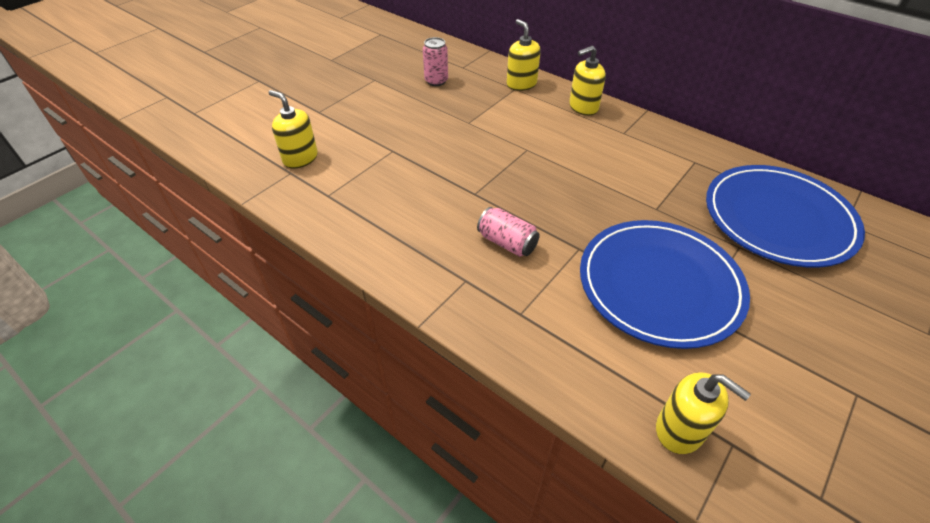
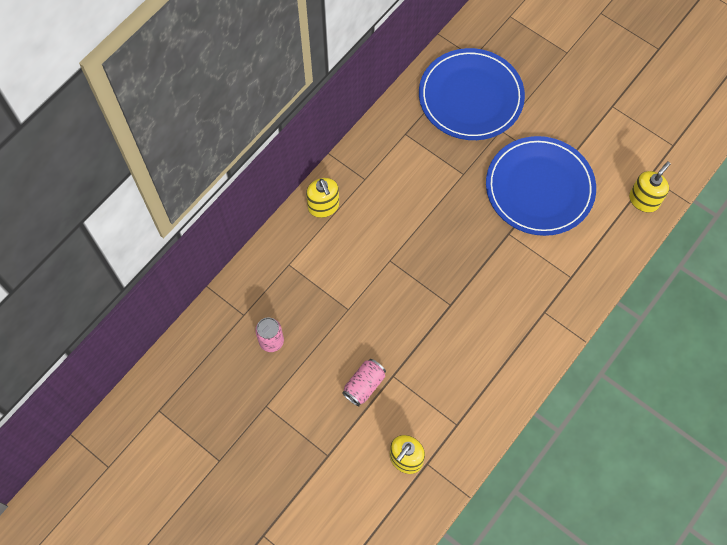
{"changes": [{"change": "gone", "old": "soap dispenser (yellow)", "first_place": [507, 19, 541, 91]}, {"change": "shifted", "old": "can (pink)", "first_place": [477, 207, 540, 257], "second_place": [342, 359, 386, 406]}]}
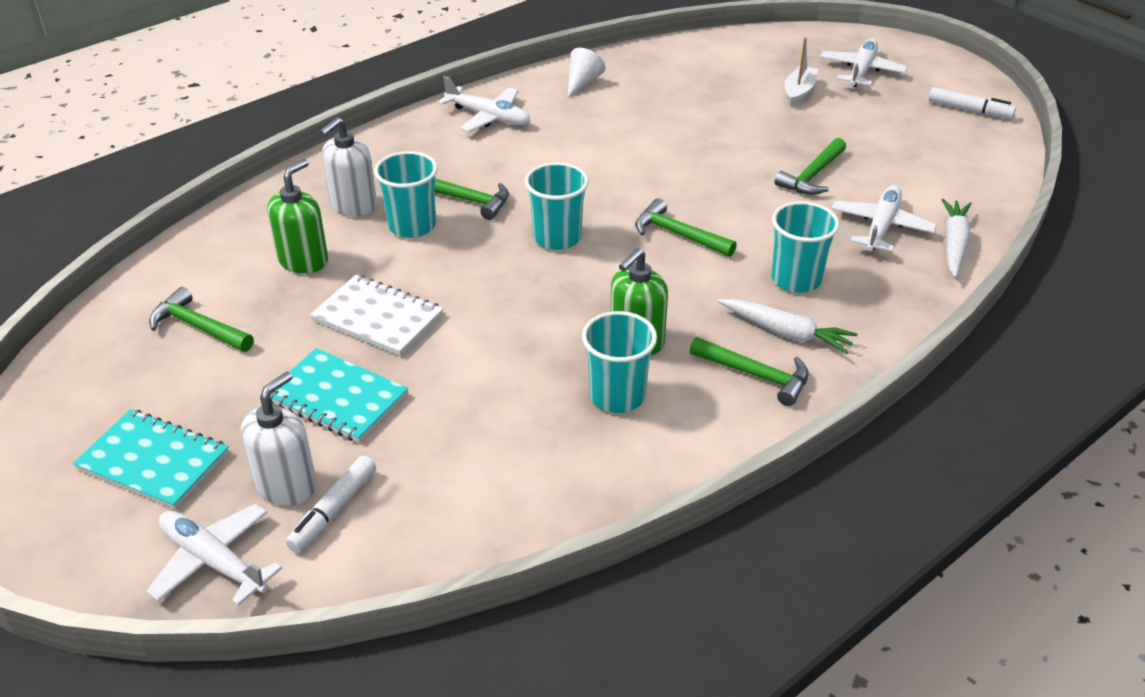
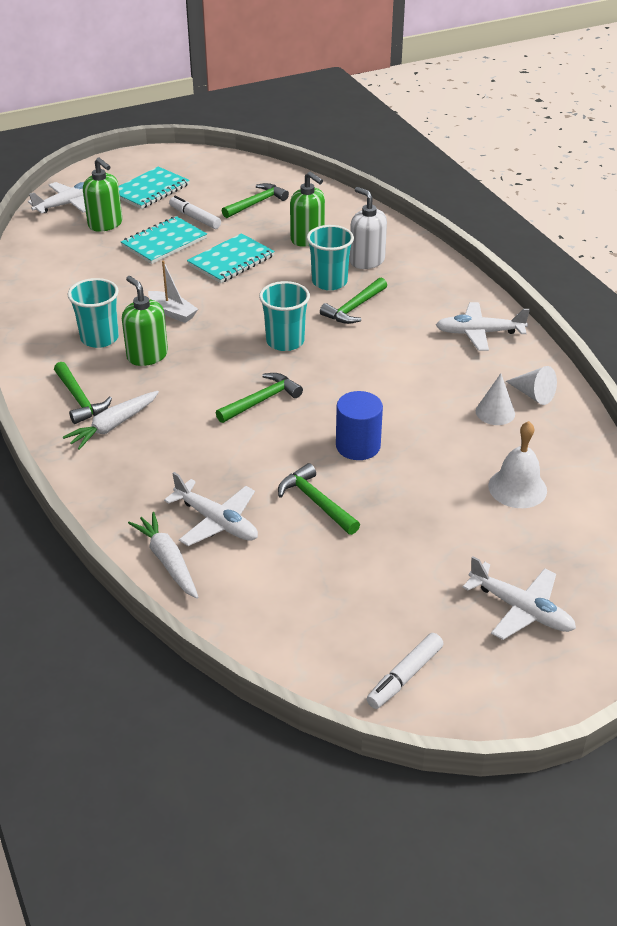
{"changes": [{"change": "shifted", "old": "boat (white)", "first_place": [785, 37, 818, 106], "second_place": [148, 261, 198, 323]}, {"change": "rotated", "old": "plane (white)", "first_place": [438, 76, 530, 132], "second_place": [436, 302, 530, 351], "degrees": 45}, {"change": "rotated", "old": "carrot (white)", "first_place": [941, 199, 972, 278], "second_place": [128, 512, 198, 599], "degrees": -150}, {"change": "gone", "old": "cup (turquoise)", "first_place": [772, 201, 840, 293]}, {"change": "repainted", "old": "notebook (white)", "new": "notebook (turquoise)", "first_place": [310, 275, 444, 356], "second_place": [187, 233, 275, 283]}, {"change": "rotated", "old": "hammer (green)", "first_place": [690, 337, 809, 406], "second_place": [54, 362, 112, 424], "degrees": -75}, {"change": "repainted", "old": "soap dispenser (white)", "new": "soap dispenser (green)", "first_place": [241, 372, 317, 506], "second_place": [83, 158, 122, 232]}, {"change": "shifted", "old": "marker (white)", "first_place": [286, 455, 376, 553], "second_place": [169, 195, 221, 229]}, {"change": "new", "new": "cone (white)", "second_place": [476, 373, 515, 425]}, {"change": "new", "new": "cylinder (blue)", "second_place": [336, 391, 383, 460]}, {"change": "new", "new": "bell (white)", "second_place": [488, 421, 547, 508]}]}
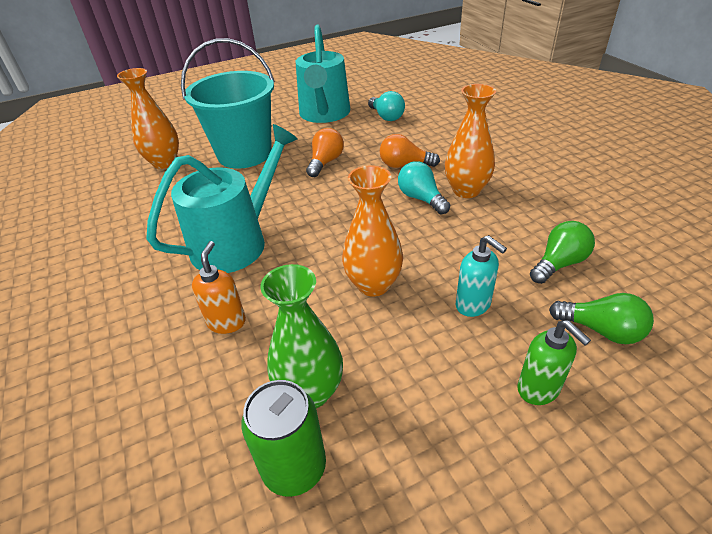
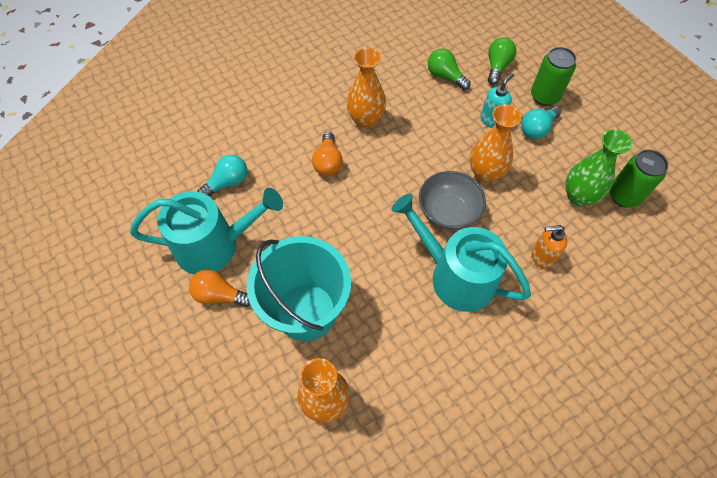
{"changes": [{"change": "shifted", "old": "light bulb (orange)", "first_place": [306, 128, 344, 177], "second_place": [189, 270, 250, 307]}, {"change": "shifted", "old": "light bulb (turquoise)", "first_place": [398, 161, 450, 214], "second_place": [521, 106, 561, 139]}, {"change": "swapped", "old": "soap dispenser (green)", "new": "can (green)", "first_place": [517, 320, 591, 405], "second_place": [531, 47, 576, 106]}, {"change": "new", "new": "bowl (grey)", "second_place": [419, 171, 486, 230]}]}
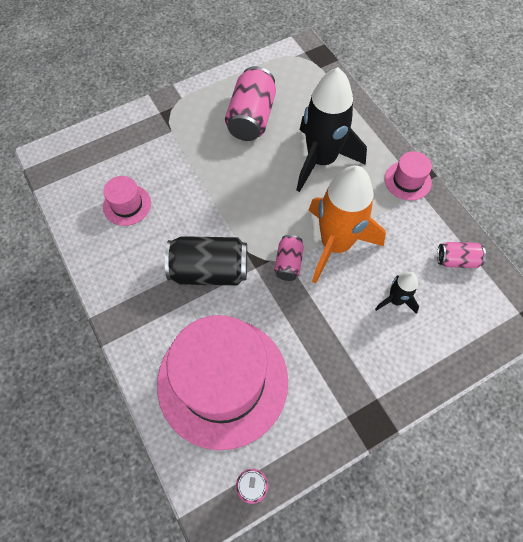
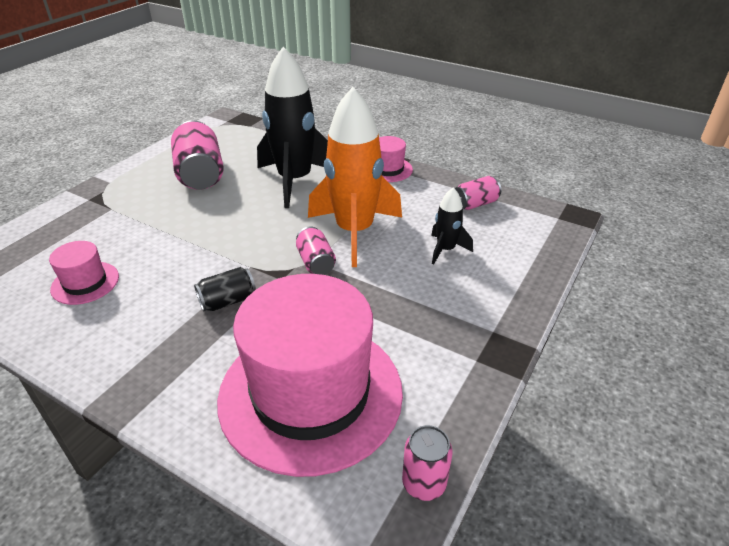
{"changes": [{"change": "scaled", "old": "can (black)", "first_place": [165, 236, 247, 285], "second_place": [194, 267, 256, 311], "factor": 0.54}]}
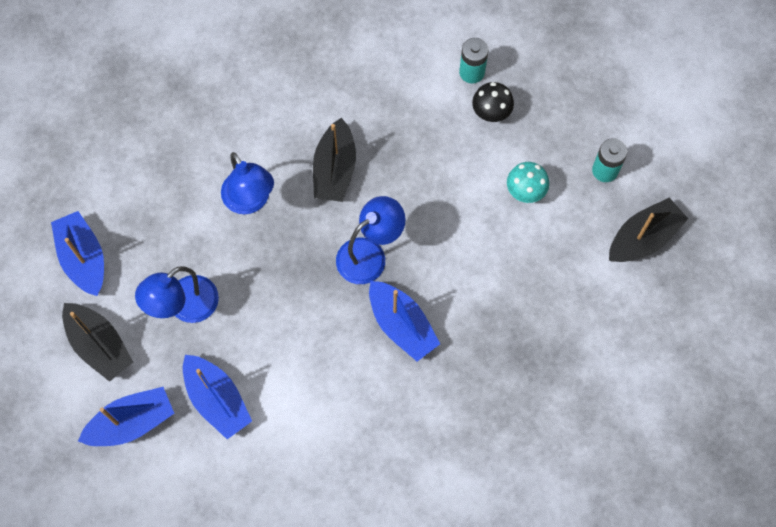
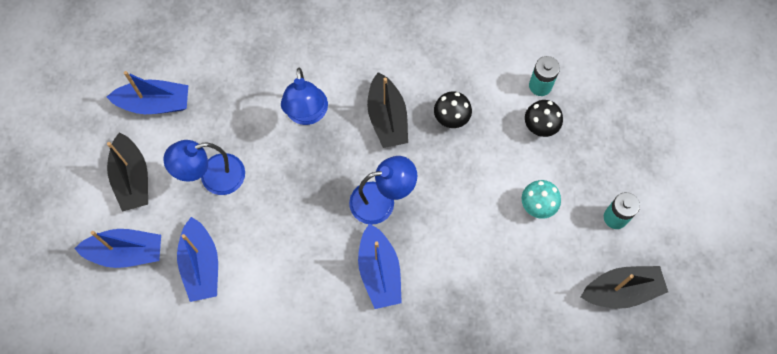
{"changes": [{"change": "rotated", "old": "boat (black)", "first_place": [313, 118, 356, 202], "second_place": [367, 72, 408, 148], "degrees": -45}, {"change": "rotated", "old": "boat (blue)", "first_place": [51, 211, 104, 296], "second_place": [107, 71, 188, 114], "degrees": 90}, {"change": "new", "new": "mushroom (black)", "second_place": [434, 91, 472, 128]}]}
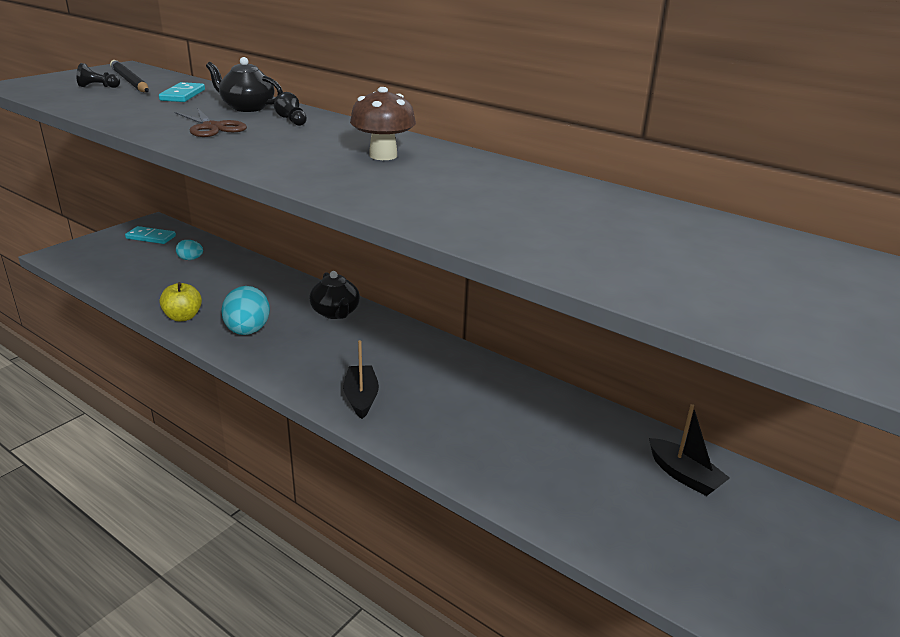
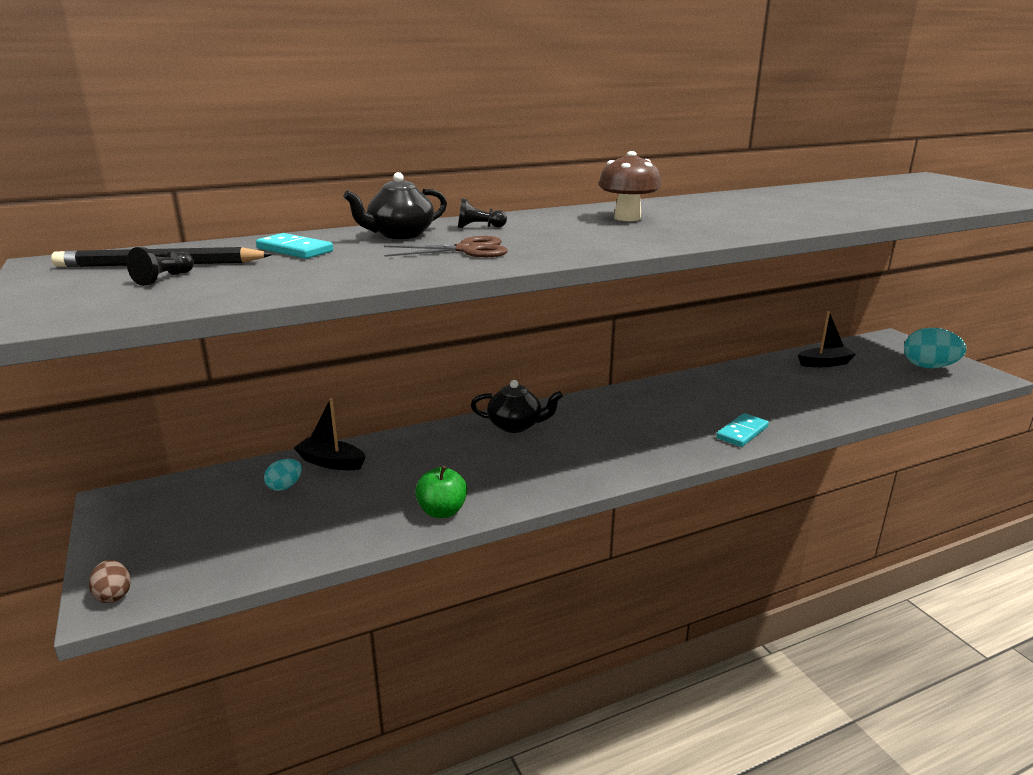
{"changes": [{"change": "shifted", "old": "domino (turquoise)", "first_place": [125, 226, 176, 244], "second_place": [716, 413, 769, 447]}, {"change": "repainted", "old": "apple (yellow)", "new": "apple (green)", "first_place": [160, 282, 202, 321], "second_place": [415, 466, 467, 518]}, {"change": "shifted", "old": "egg (turquoise)", "first_place": [222, 286, 270, 335], "second_place": [904, 328, 966, 368]}, {"change": "shifted", "old": "boat (black)", "first_place": [343, 340, 379, 419], "second_place": [294, 398, 366, 470]}, {"change": "new", "new": "egg (brown)", "second_place": [89, 560, 131, 603]}]}
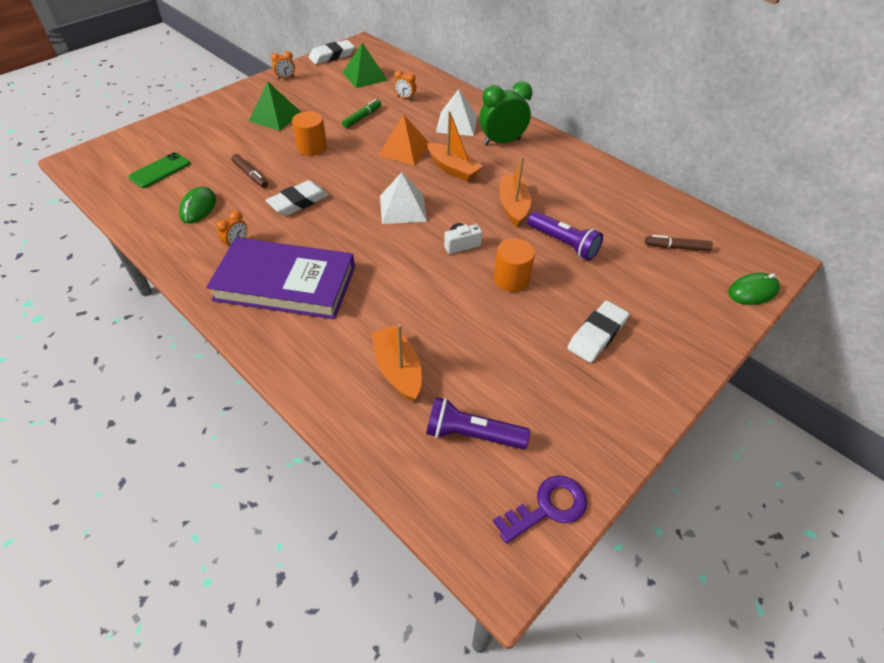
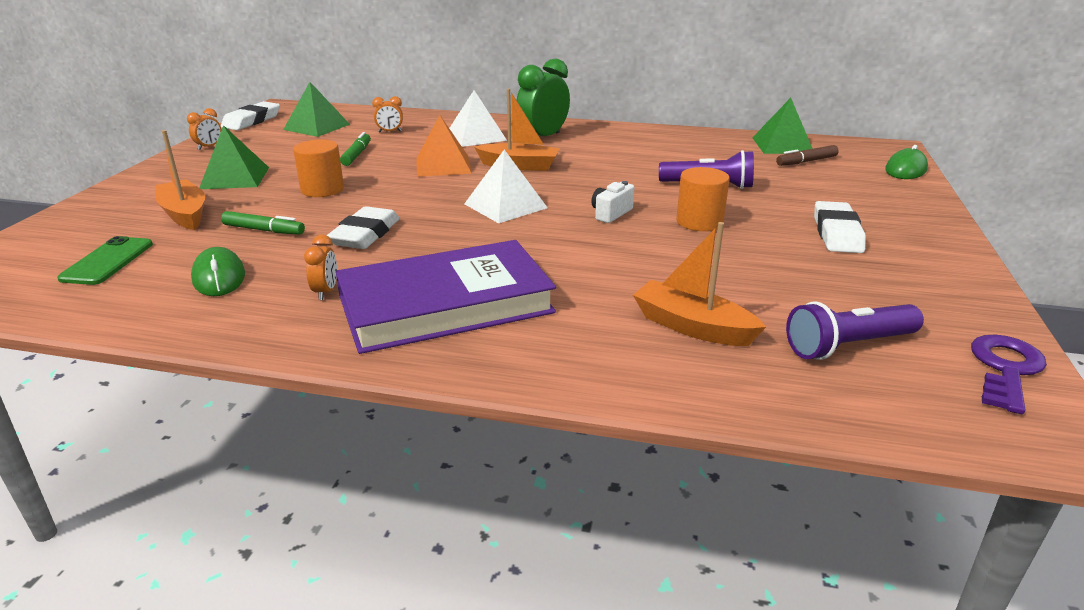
{"changes": [{"change": "repainted", "old": "marker (brown)", "new": "marker (green)", "first_place": [231, 154, 268, 188], "second_place": [221, 211, 305, 235]}, {"change": "shifted", "old": "boat (orange)", "first_place": [499, 156, 531, 227], "second_place": [155, 130, 205, 230]}, {"change": "new", "new": "pyramid (green)", "second_place": [752, 98, 813, 154]}]}
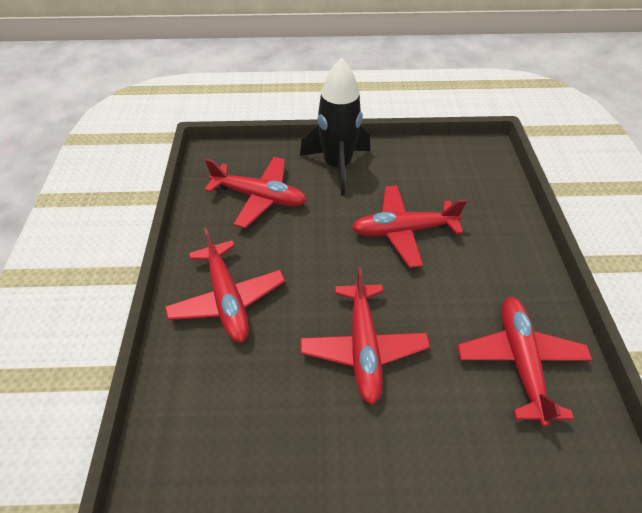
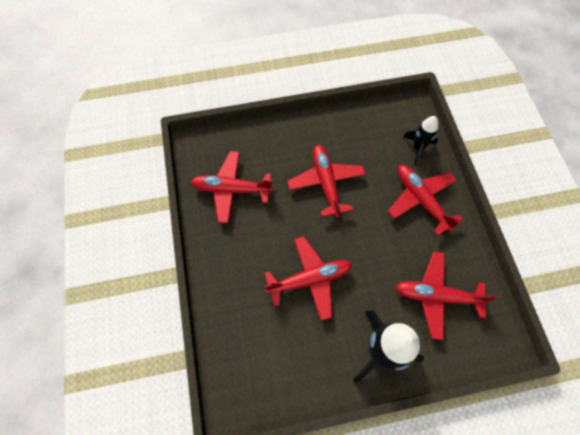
{"changes": [{"change": "rotated", "old": "plane (red)", "first_place": [457, 297, 592, 427], "second_place": [191, 151, 273, 223], "degrees": 105}, {"change": "new", "new": "rocket (black)", "second_place": [403, 116, 438, 164]}]}
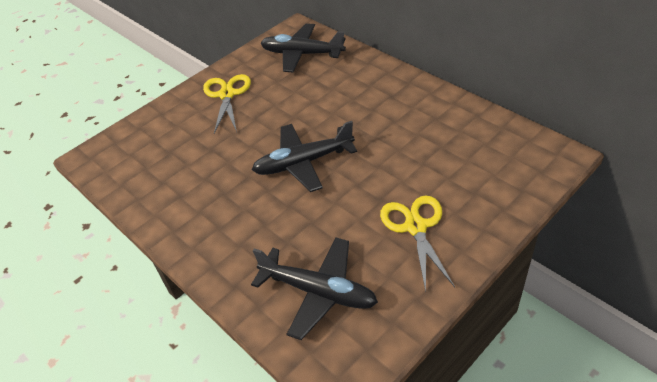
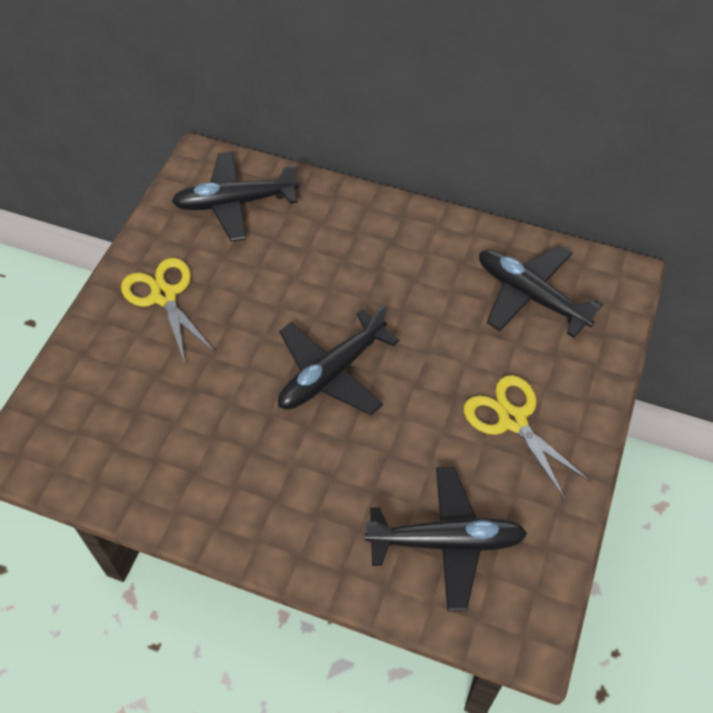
{"changes": [{"change": "new", "new": "plane (black)", "second_place": [479, 245, 603, 338]}]}
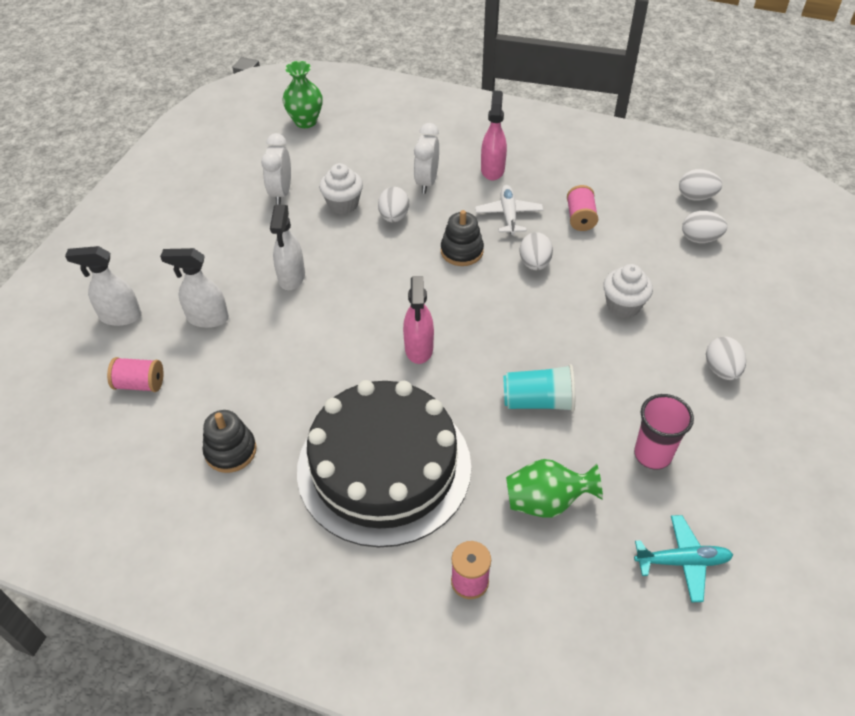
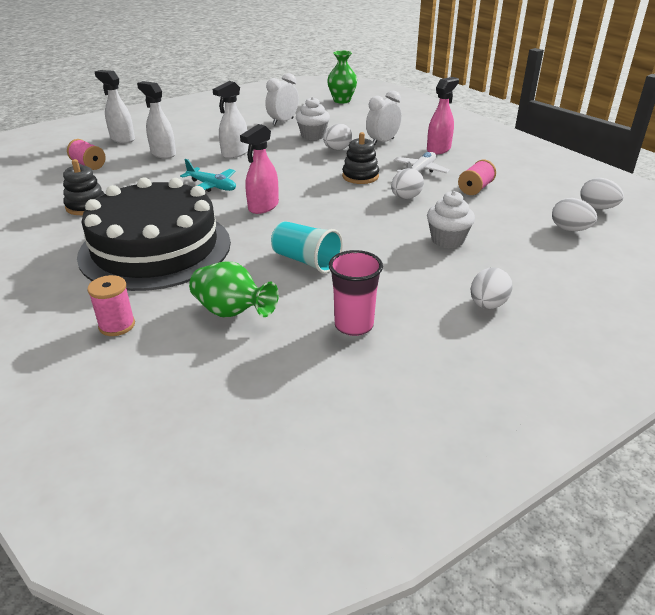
{"changes": [{"change": "shifted", "old": "plane (turquoise)", "first_place": [634, 515, 733, 602], "second_place": [180, 159, 236, 192]}]}
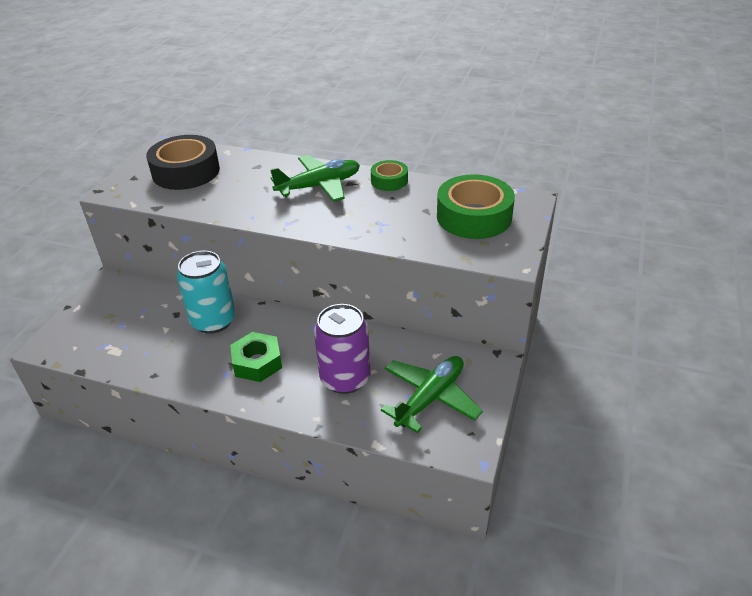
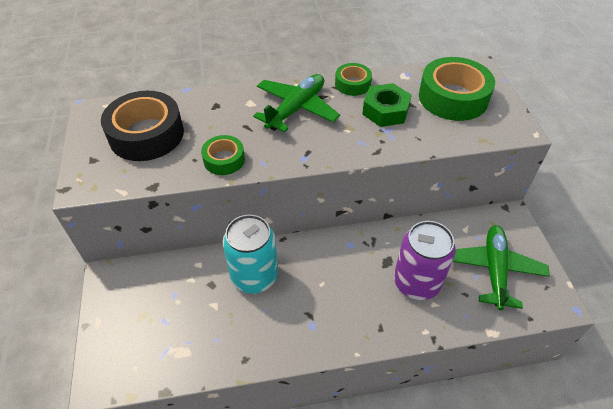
{"changes": [{"change": "shifted", "old": "nut (green)", "first_place": [230, 332, 282, 382], "second_place": [362, 83, 412, 127]}, {"change": "new", "new": "tape (green)", "second_place": [201, 135, 245, 175]}]}
